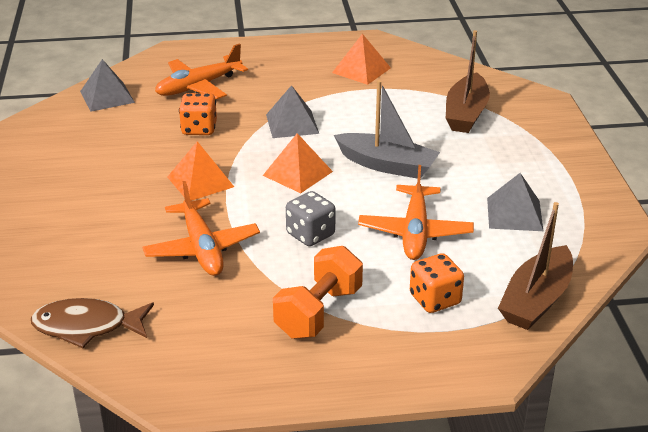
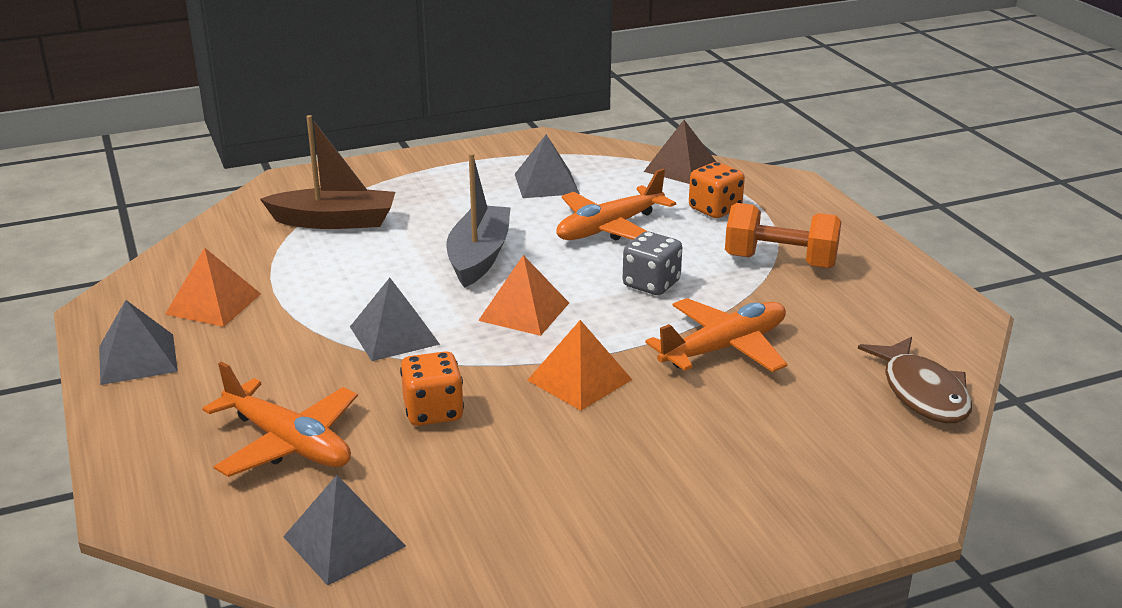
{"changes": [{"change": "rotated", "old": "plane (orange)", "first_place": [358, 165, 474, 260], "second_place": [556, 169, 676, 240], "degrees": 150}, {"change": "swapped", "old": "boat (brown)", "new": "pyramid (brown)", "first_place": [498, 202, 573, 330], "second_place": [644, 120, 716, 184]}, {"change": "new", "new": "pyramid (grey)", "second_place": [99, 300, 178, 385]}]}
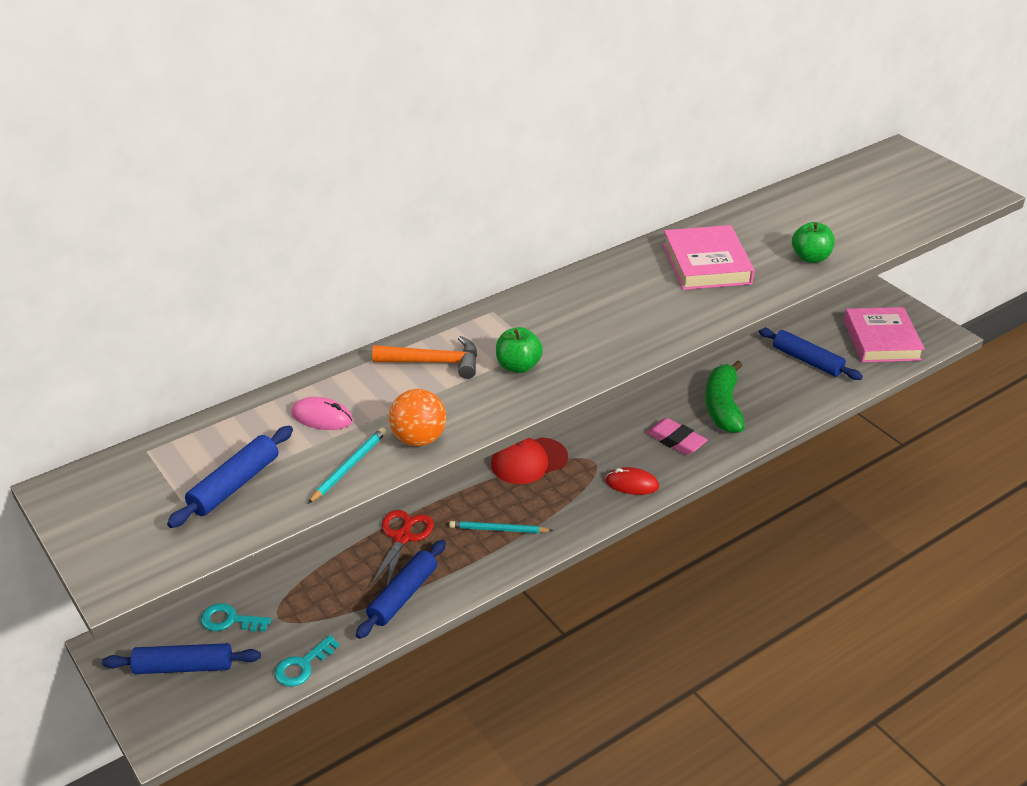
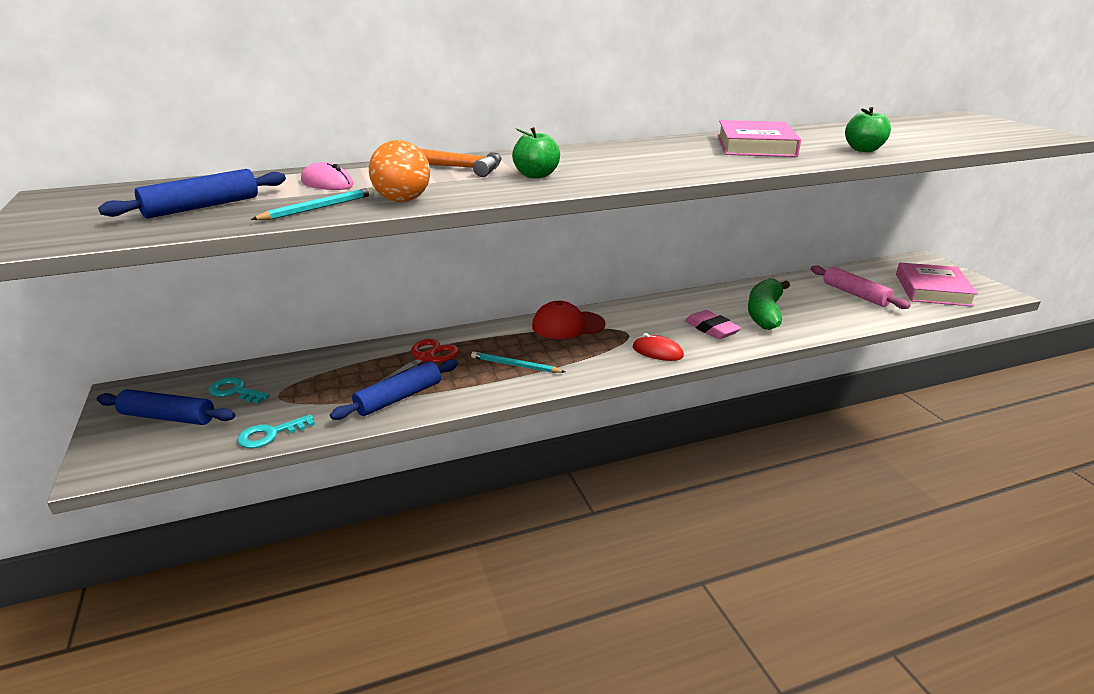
{"changes": [{"change": "repainted", "old": "rolling pin (blue)", "new": "rolling pin (pink)", "first_place": [758, 327, 863, 380], "second_place": [811, 266, 910, 309]}]}
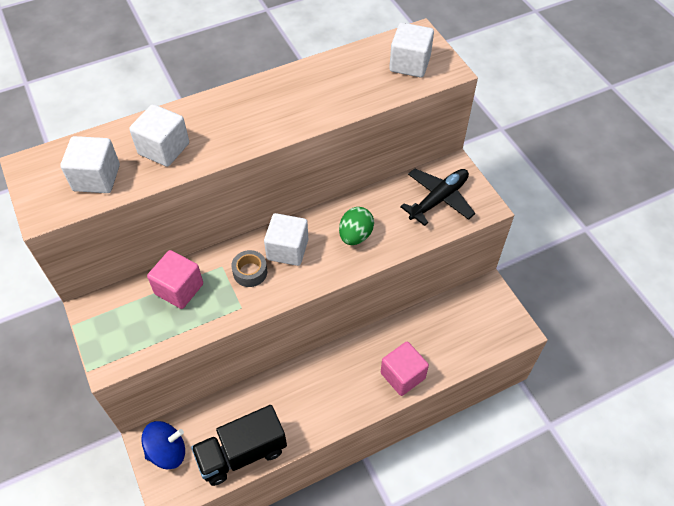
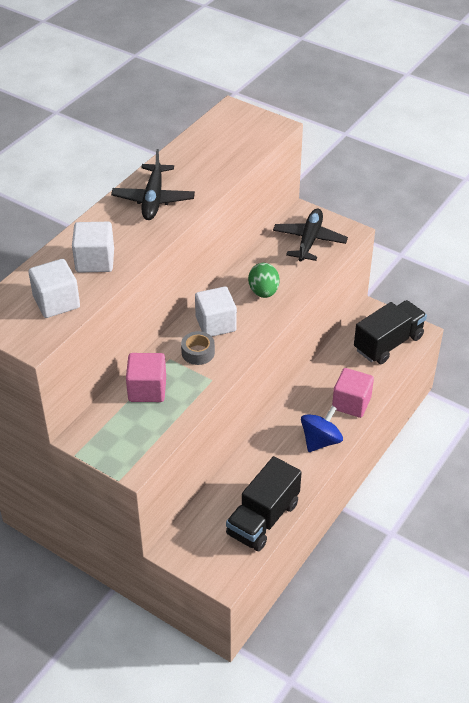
{"changes": [{"change": "gone", "old": "cube (white)", "first_place": [389, 23, 434, 77]}, {"change": "shifted", "old": "spinning top (blue)", "first_place": [141, 421, 185, 469], "second_place": [301, 406, 343, 452]}, {"change": "new", "new": "plane (black)", "second_place": [111, 149, 195, 220]}, {"change": "new", "new": "truck (black)", "second_place": [354, 300, 427, 364]}]}
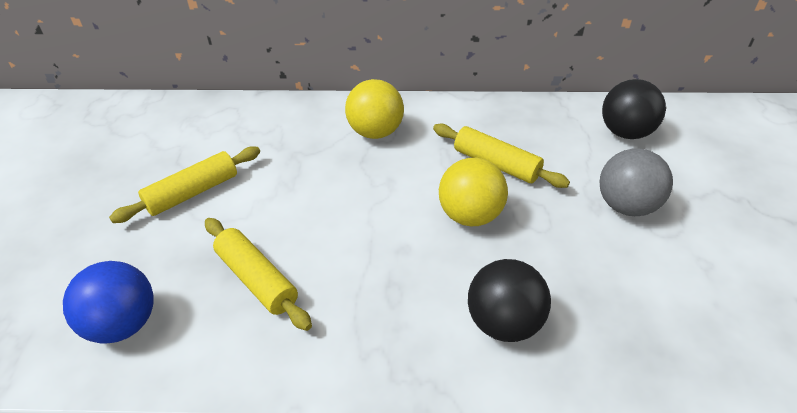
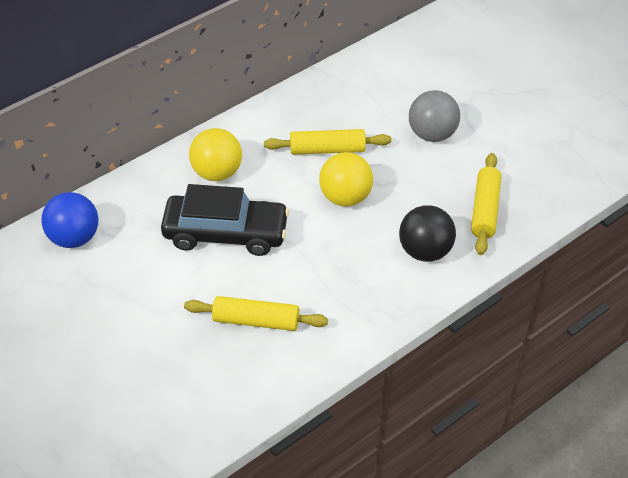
{"changes": [{"change": "gone", "old": "ball (black)", "first_place": [602, 79, 666, 139]}, {"change": "shifted", "old": "rolling pin (yellow)", "first_place": [109, 146, 260, 223], "second_place": [471, 153, 501, 255]}, {"change": "shifted", "old": "ball (blue)", "first_place": [63, 261, 154, 344], "second_place": [41, 192, 98, 248]}, {"change": "new", "new": "car (black)", "second_place": [161, 184, 289, 256]}]}
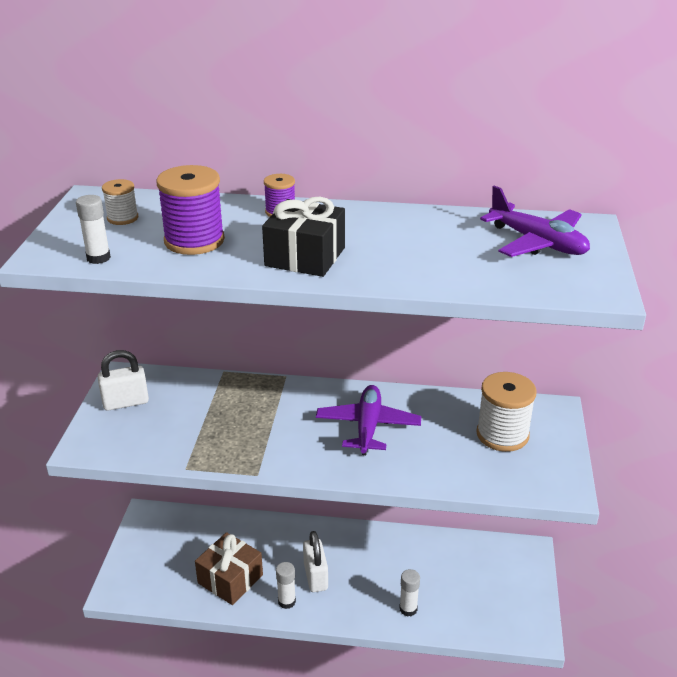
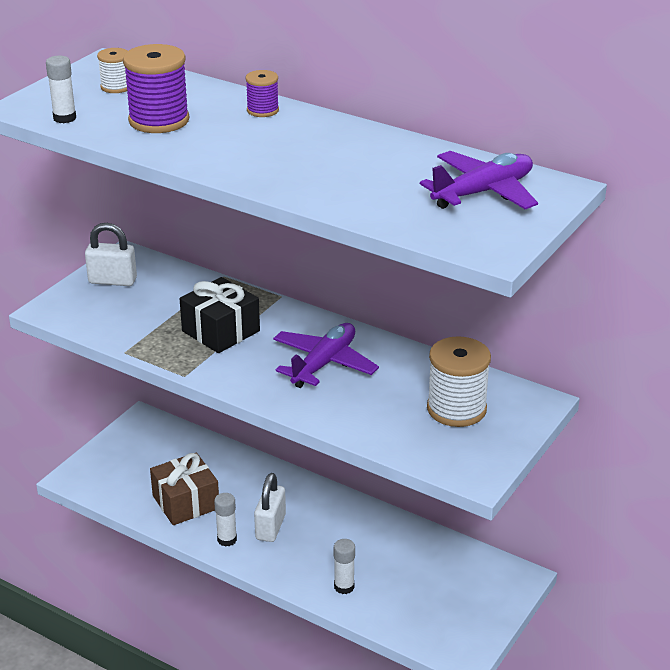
{"changes": [{"change": "rotated", "old": "plane (purple)", "first_place": [480, 186, 590, 257], "second_place": [420, 151, 538, 209], "degrees": -105}, {"change": "shifted", "old": "gift (black)", "first_place": [262, 197, 345, 277], "second_place": [180, 277, 260, 353]}]}
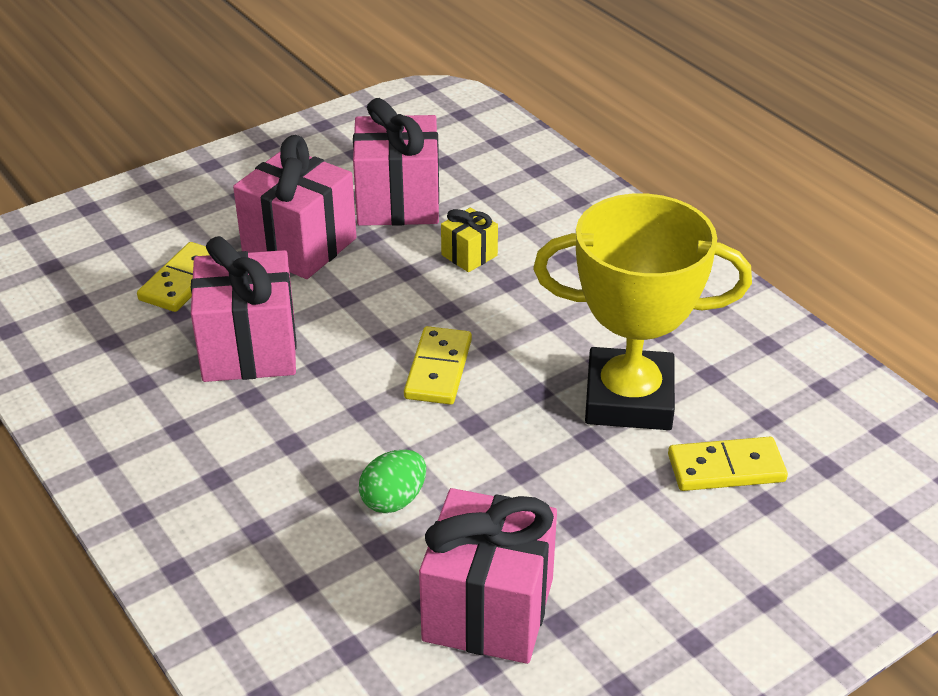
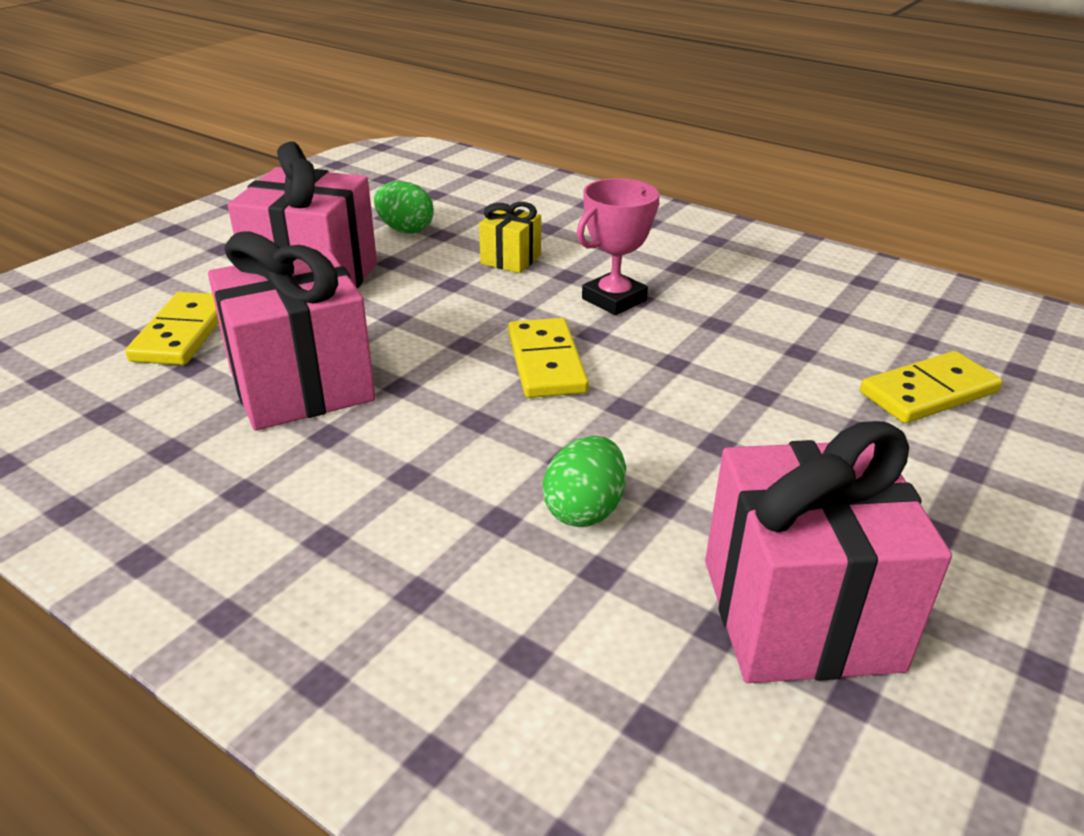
{"changes": [{"change": "swapped", "old": "gift (pink)", "new": "egg (green)", "first_place": [353, 98, 439, 226], "second_place": [374, 181, 434, 234]}, {"change": "gone", "old": "trophy (yellow)", "first_place": [533, 193, 752, 430]}, {"change": "new", "new": "trophy (pink)", "second_place": [577, 178, 659, 315]}]}
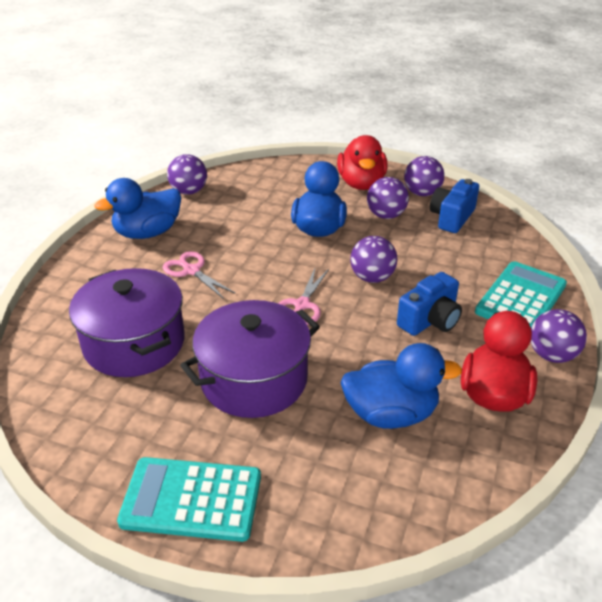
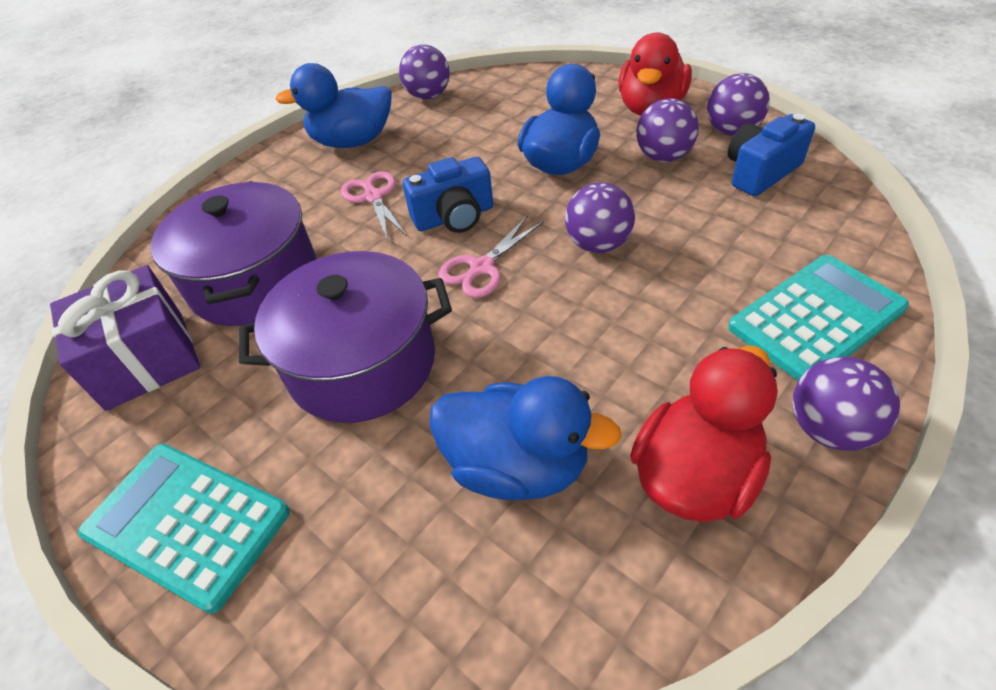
{"changes": [{"change": "shifted", "old": "camera (blue)", "first_place": [397, 272, 462, 336], "second_place": [403, 157, 493, 233]}, {"change": "new", "new": "gift (purple)", "second_place": [50, 265, 200, 411]}]}
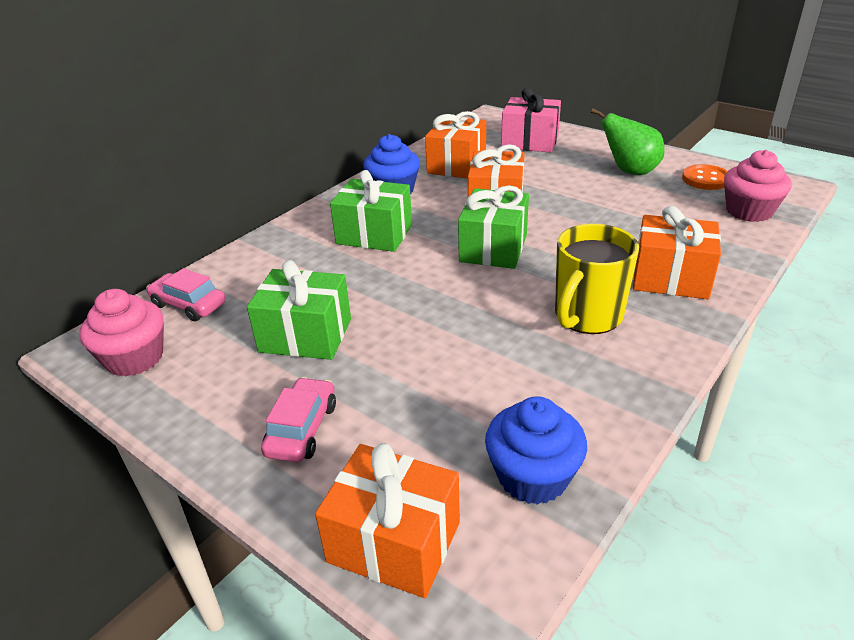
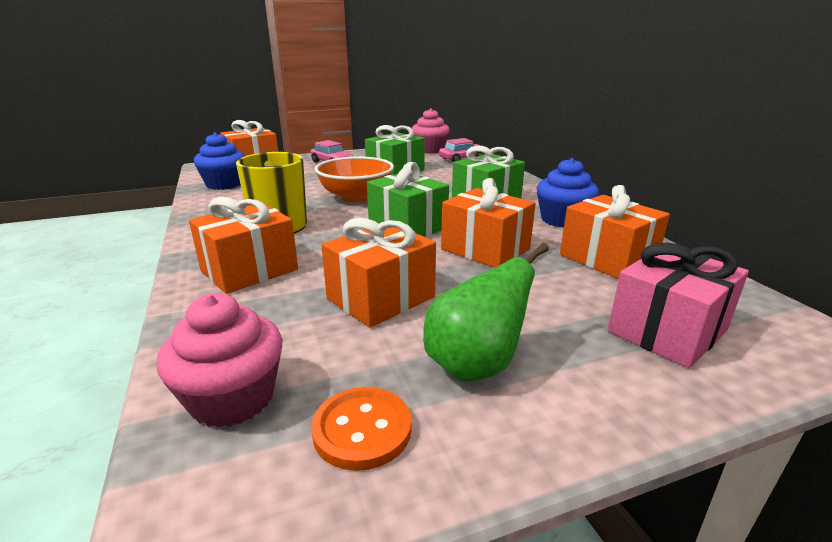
{"changes": [{"change": "new", "new": "bowl (orange)", "second_place": [315, 156, 394, 202]}, {"change": "new", "new": "gift (orange)", "second_place": [321, 218, 436, 328]}]}
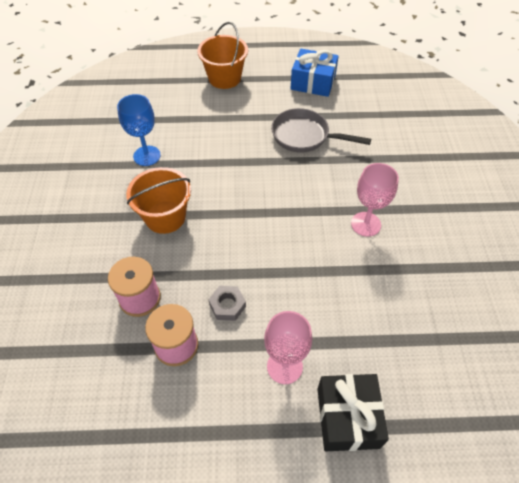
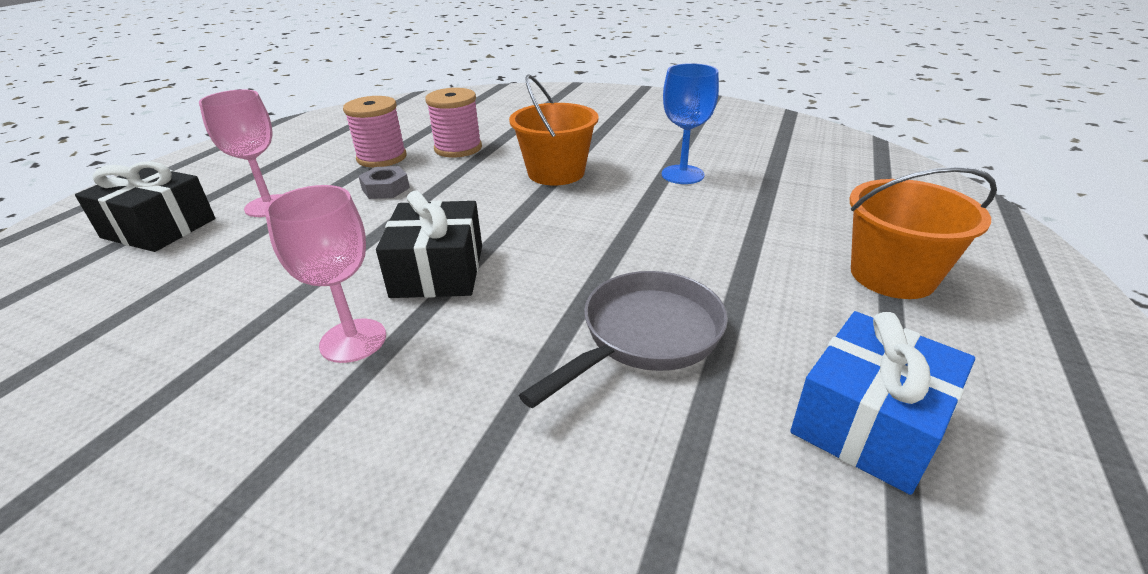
{"changes": [{"change": "new", "new": "gift (black)", "second_place": [376, 191, 482, 298]}]}
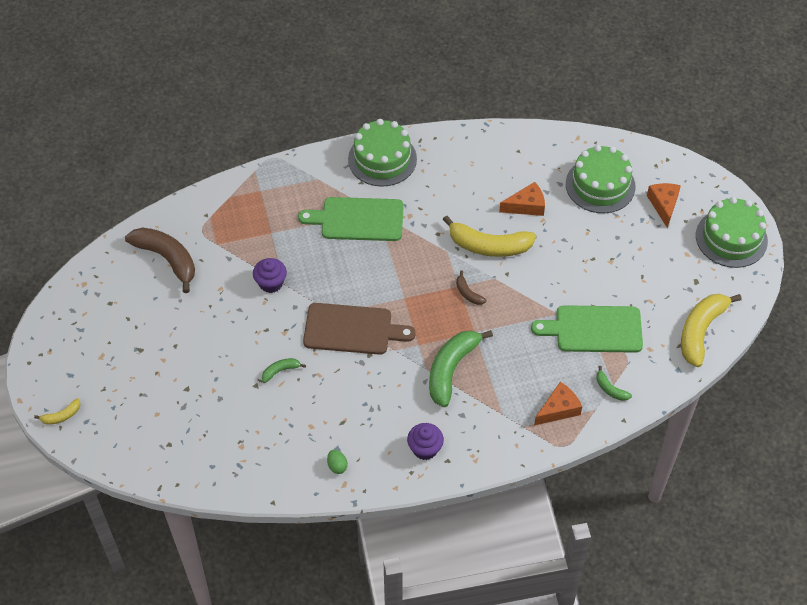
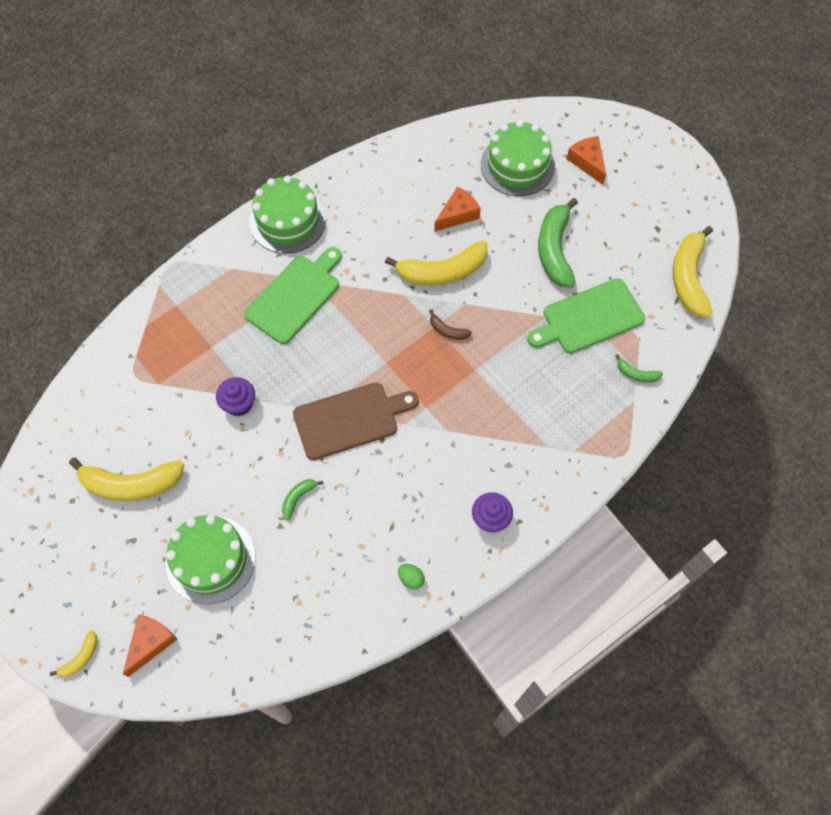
{"changes": [{"change": "rotated", "old": "cutting board (green)", "first_place": [298, 197, 404, 241], "second_place": [244, 247, 342, 344], "degrees": 150}, {"change": "shifted", "old": "cake (green)", "first_place": [696, 197, 768, 268], "second_place": [166, 515, 256, 604]}, {"change": "gone", "old": "banana (brown)", "first_place": [125, 227, 195, 293]}, {"change": "shifted", "old": "banana (green)", "first_place": [429, 330, 493, 407], "second_place": [538, 198, 578, 287]}, {"change": "shifted", "old": "cheese (orange)", "first_place": [534, 382, 582, 426], "second_place": [123, 615, 178, 677]}, {"change": "new", "new": "banana (yellow)", "second_place": [69, 458, 184, 501]}]}
